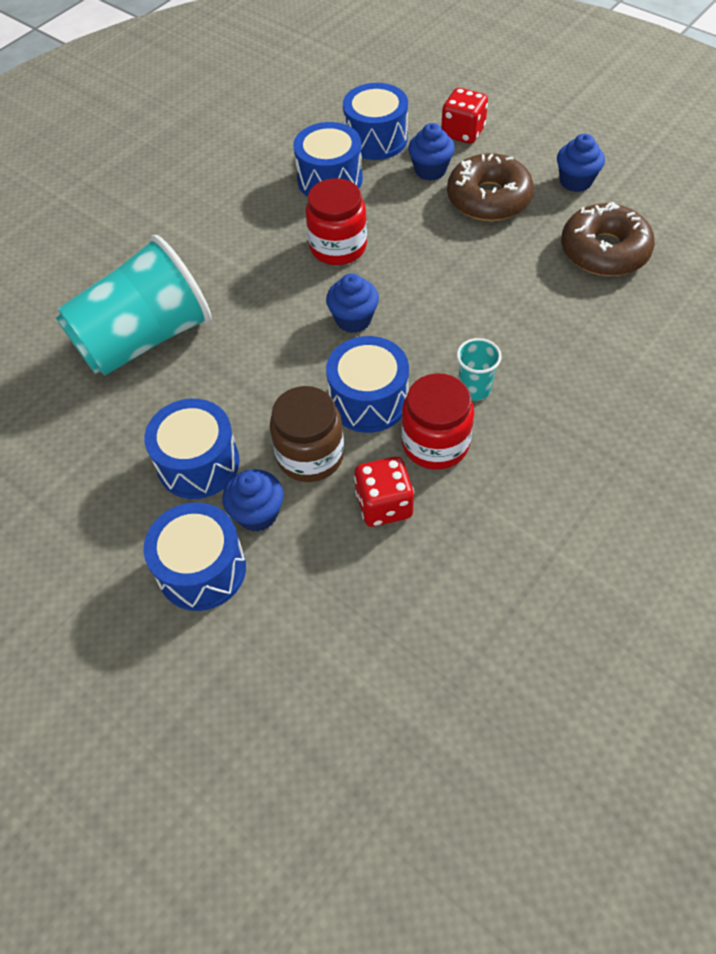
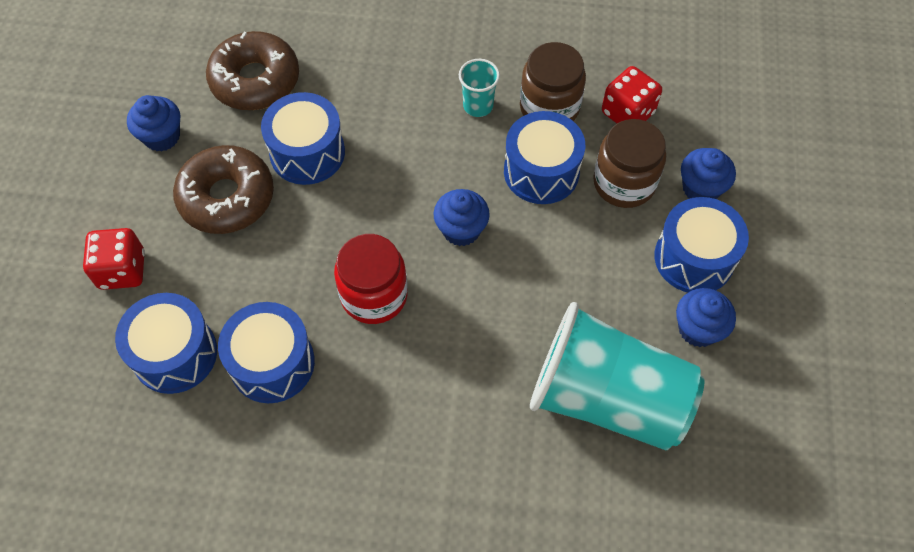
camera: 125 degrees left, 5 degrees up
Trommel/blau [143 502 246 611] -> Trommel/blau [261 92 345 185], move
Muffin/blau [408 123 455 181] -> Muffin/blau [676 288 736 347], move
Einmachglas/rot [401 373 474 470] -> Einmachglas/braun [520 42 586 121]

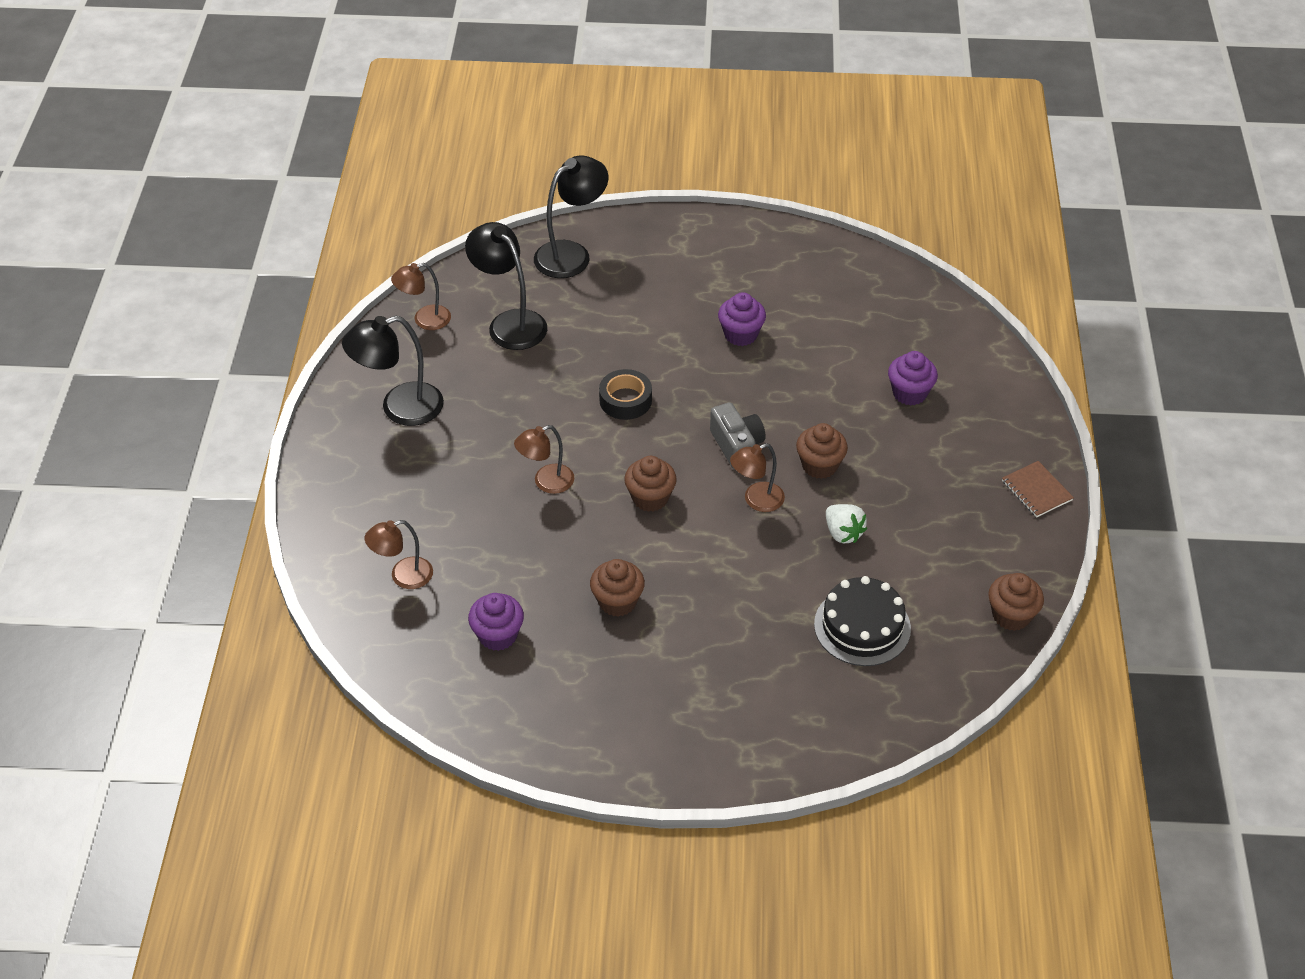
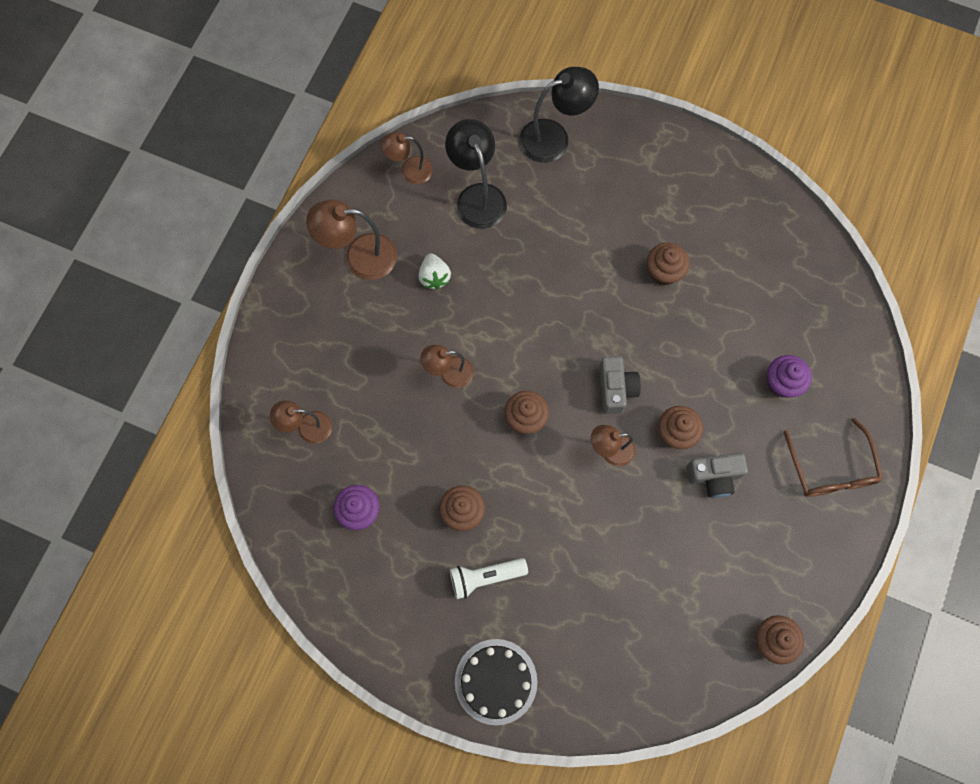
camera: 20 degrees right, 25 degrees up
Klebeband/schwarz [599 369 652 420] -> none
Notizbuch/braun [1002 461 1074 517] -> none
none -> Taschenlampe/weiß [450 558 528 599]
none -> Kamera/grau [687 453 748 498]
none -> Brille/braun [784 418 883 497]
Kuchen/schwarz [814 576 911 666] -> Kuchen/schwarz [455 639 537 725], move
Erdbeere/weiß [826 504 867 543] -> Erdbeere/weiß [418 253 451 290], move
Lampe/schwarz [342 316 444 426] -> Lampe/braun [306 200 397 280]
Muffin/lila [718 292 766 346] -> Muffin/braun [647 243 689 285]

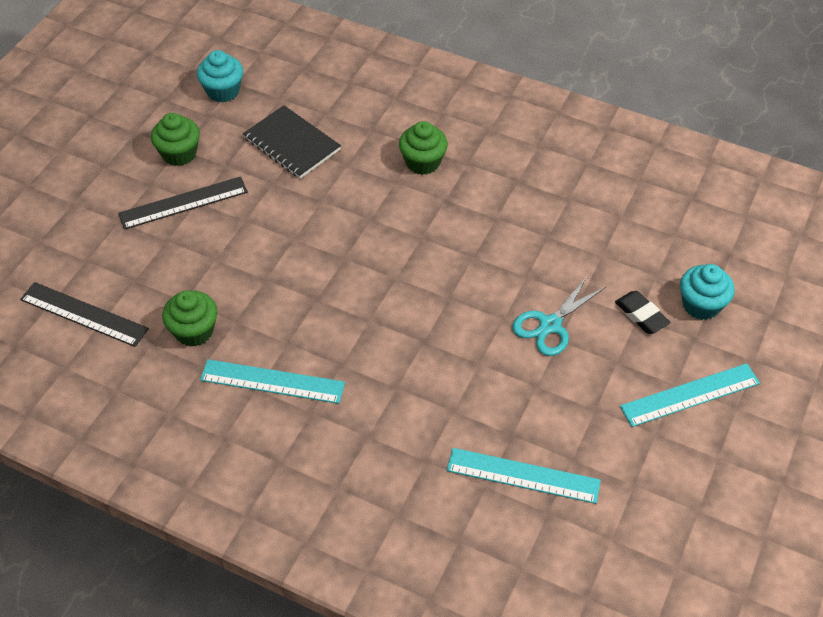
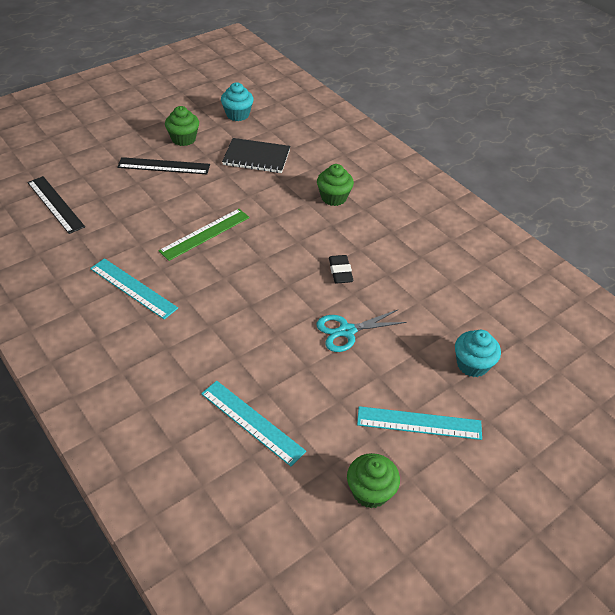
camera: 25 degrees right, 5 degrees down
none -> Lineal/grün [158 209 250 261]
Muffin/grün [162 290 217 347] -> Muffin/grün [347 453 400 508], move
Radiergummi/schwarz [615 291 670 334] -> Radiergummi/schwarz [329 255 354 284], move
Notizbuch/schwarz [243 105 341 179] -> Notizbuch/schwarz [222 138 290 173], 60 degrees counterclockwise

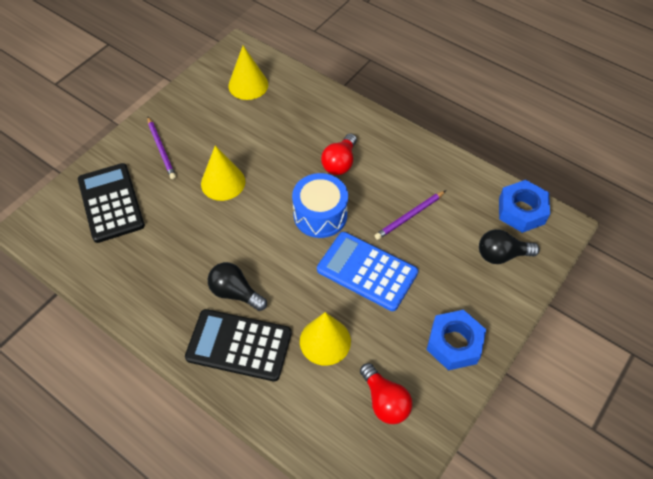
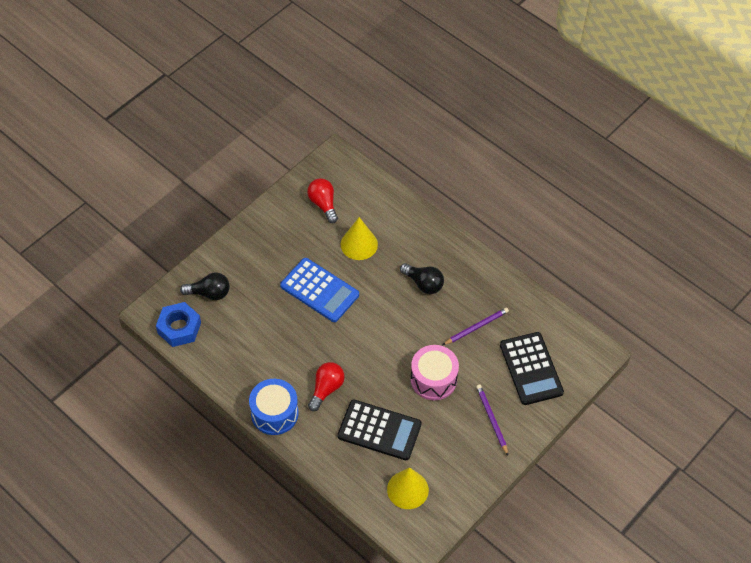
camera: 175 degrees left, 0 degrees up
Sechskantmutter/blau [427 310 486 370] -> none
Taschenrechner/schwarz [185 309 292 382] -> Taschenrechner/schwarz [338 400 422 460], move
Trommel/blau [292 173 348 238] -> Trommel/blau [249 379 299 435], move
Bleistift/lila [374 191 446 240] -> Bleistift/lila [443 308 509 345], move
Kegel/gelb [201 146 245 201] -> Trommel/rosa [410 345 459 400]

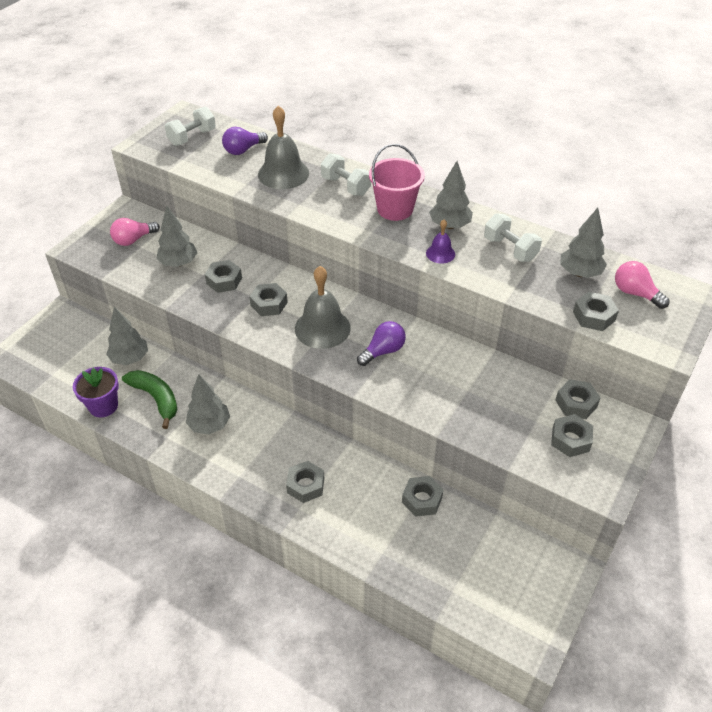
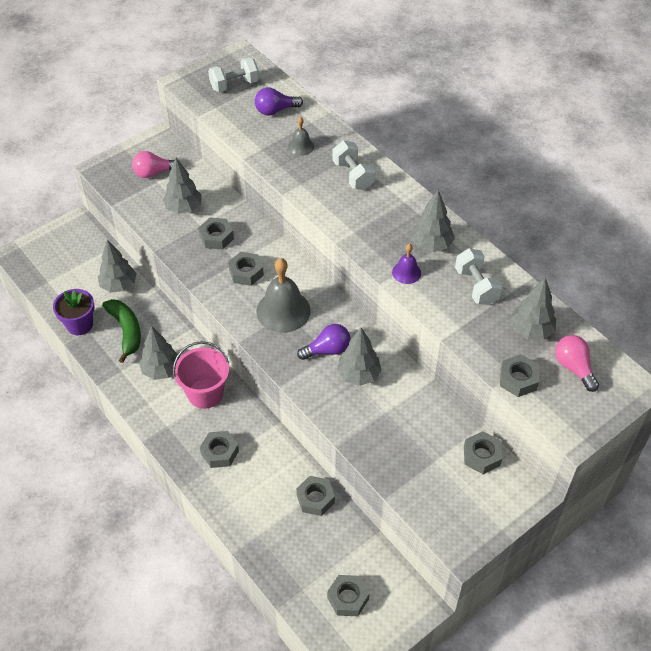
camera: 20 degrees right, 5 degrees up
none -> Baum/grau [337 328 382 386]
Eimer/rosa [369 144 425 221] -> Eimer/rosa [173 341 229 409], move
Sechskantmutter/grau [551 414 593 457] -> Sechskantmutter/grau [327 575 370 616], move
Glocke/grau [258 105 309 189] -> Glocke/grau [288 117 314 156], x0.51

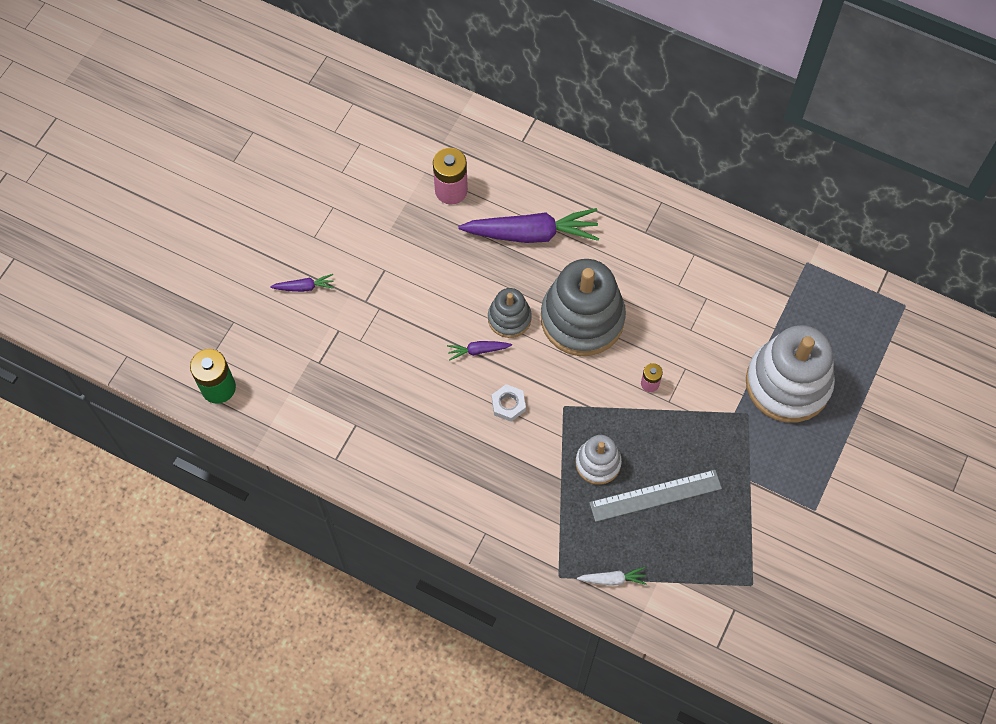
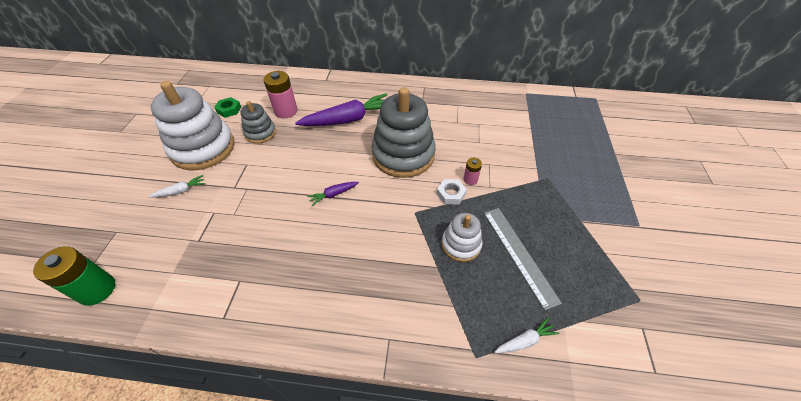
camera: 20 degrees left, 15 degrees down
none -> Sechskantmutter/grün [215 97 241 118]
Stapelspielzeug/grau [488 288 532 338] -> Stapelspielzeug/grau [240 101 276 144], move
Sechskantmutter/weiß [492 384 526 422] -> Sechskantmutter/weiß [437 179 467 204], move
Stapelspielzeug/weiß [746 325 835 423] -> Stapelspielzeug/weiß [151 81 235 171], move
Karotte/lila [270 274 334 292] -> Karotte/weiß [148 175 205 198]
Lineal/grau [589 470 722 522] -> Lineal/grau [484 208 562 311], 75 degrees counterclockwise

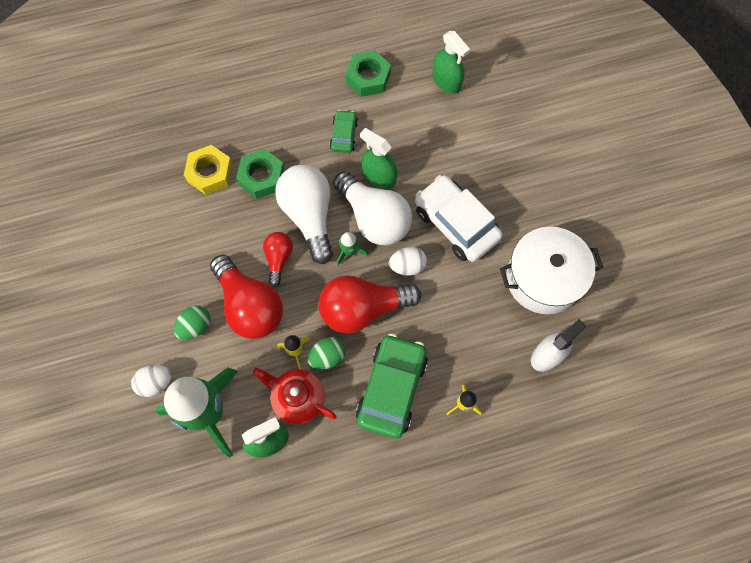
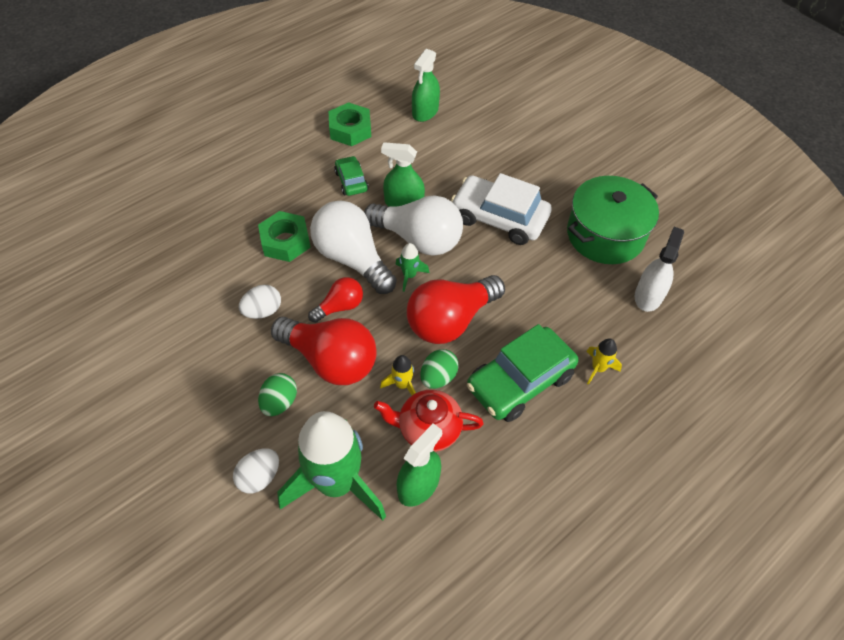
camera: 25 degrees left, 15 degrees down
Sechskantmutter/gelb [184 145 233 195] -> none
Ei/weiß [389 247 427 276] -> Ei/weiß [238 285 281 319], move
Kochtopf/weiß [500 227 603 314] -> Kochtopf/grün [567 176 659 264]
Glühbirne/rot [263 232 293 287] -> Glühbirne/rot [308 277 363 323], 75 degrees clockwise
Auto/grün [356 334 428 439] -> Auto/grün [467 324 578 422], 120 degrees counterclockwise
Sprühflasche/grün [432 31 470 94] -> Sprühflasche/grün [412 49 440 122], 90 degrees clockwise

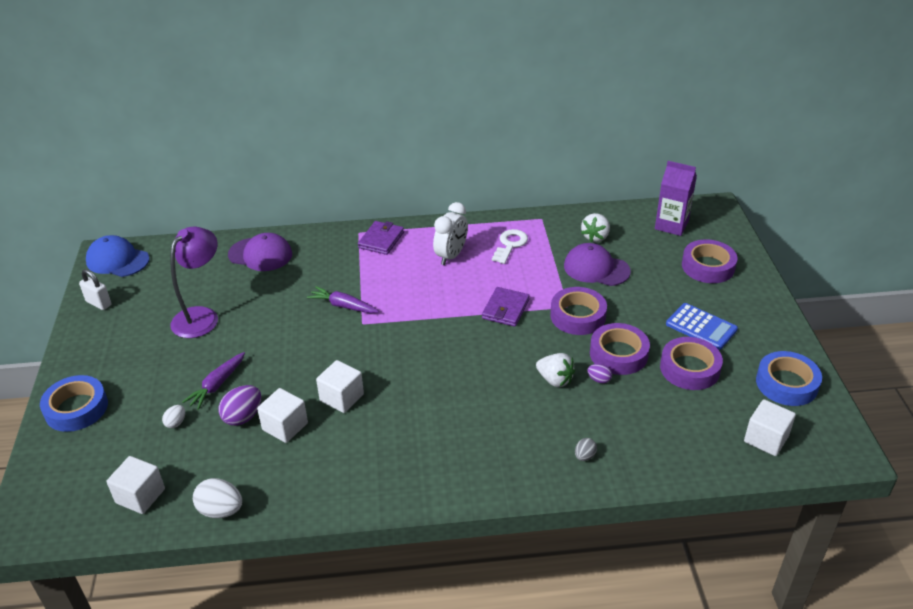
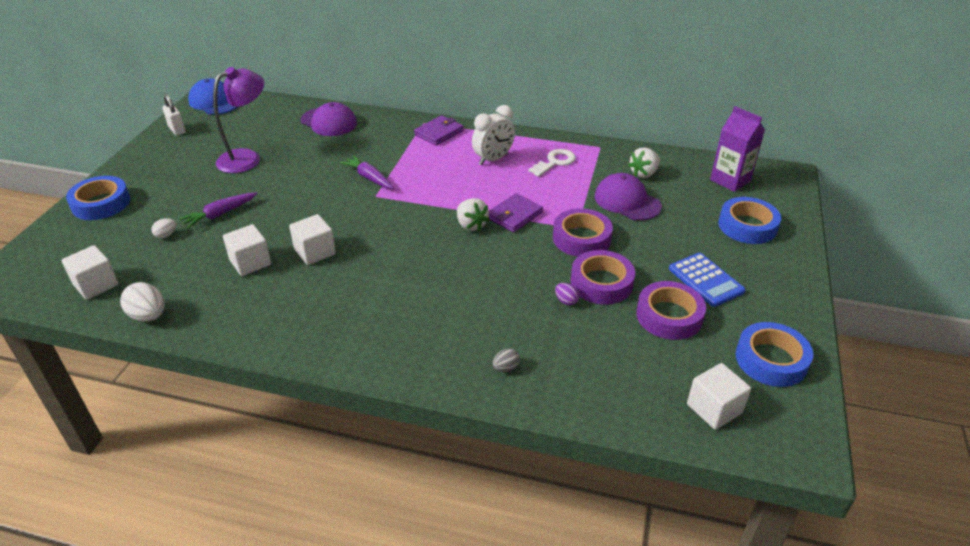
camera: 20 degrees right, 0 degrees up
Ei/lila [218 385 261 426] -> none
Erdbeere/weiß [536 353 575 387] -> Erdbeere/weiß [457 198 490 231], move
Klebeband/lila [682 239 737 283] -> Klebeband/blau [718 197 781 244]

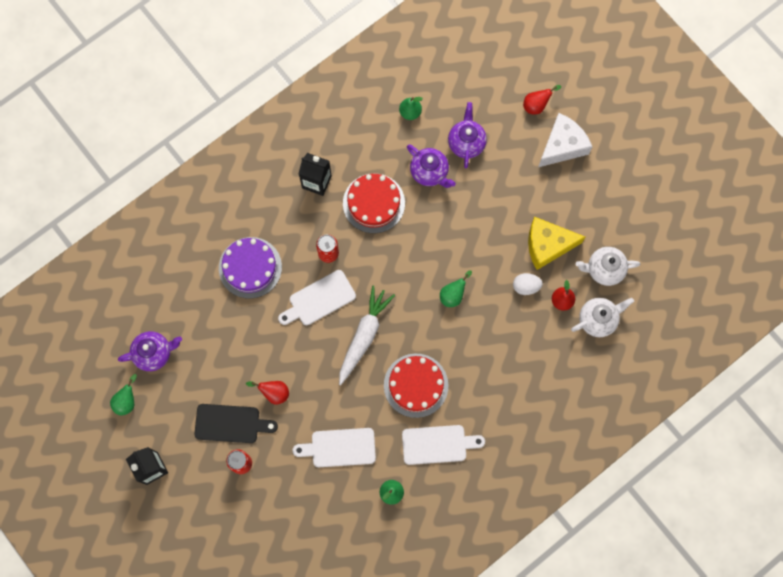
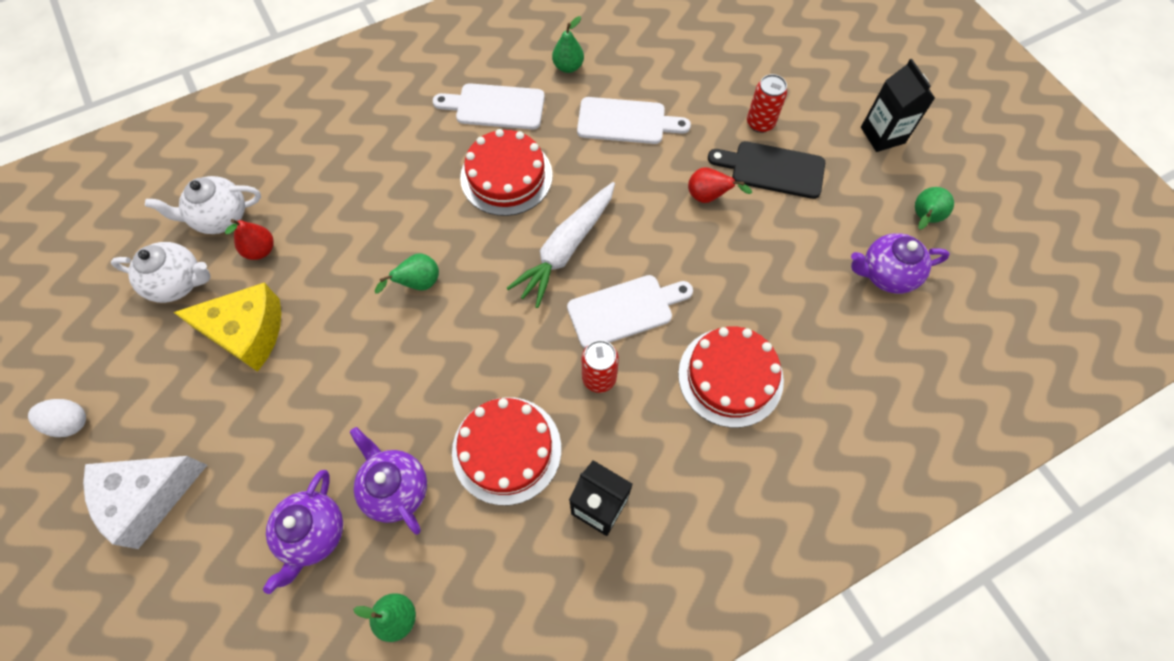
camera: 170 degrees left, 10 degrees down
Birne/rot [523 85 561 115] -> none
Ei/weiß [513 273 543 295] -> Ei/weiß [28 399 86 437], move
Kuchen/lila [219 237 282 299] -> Kuchen/rot [678 326 784 428]

